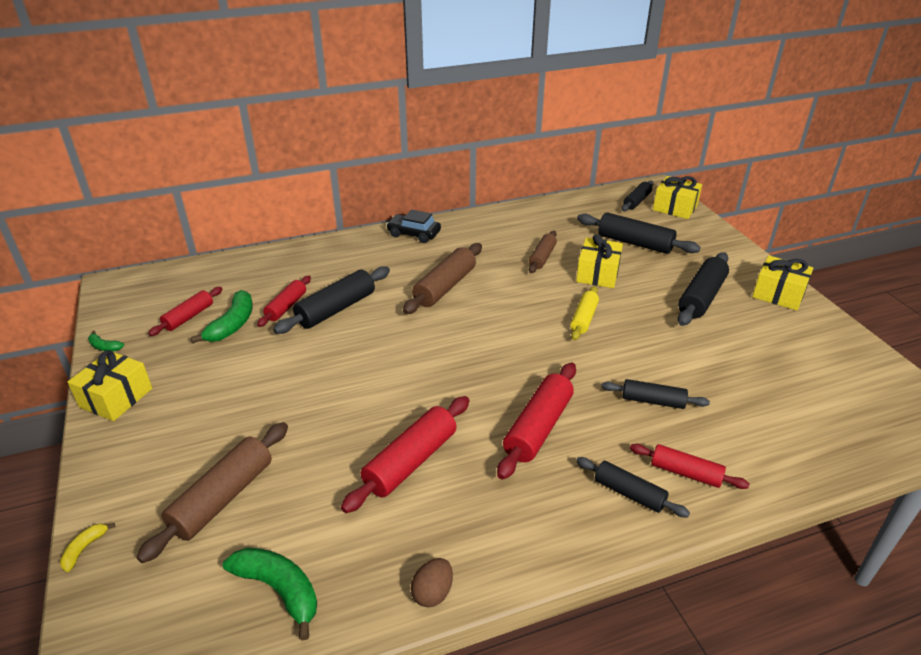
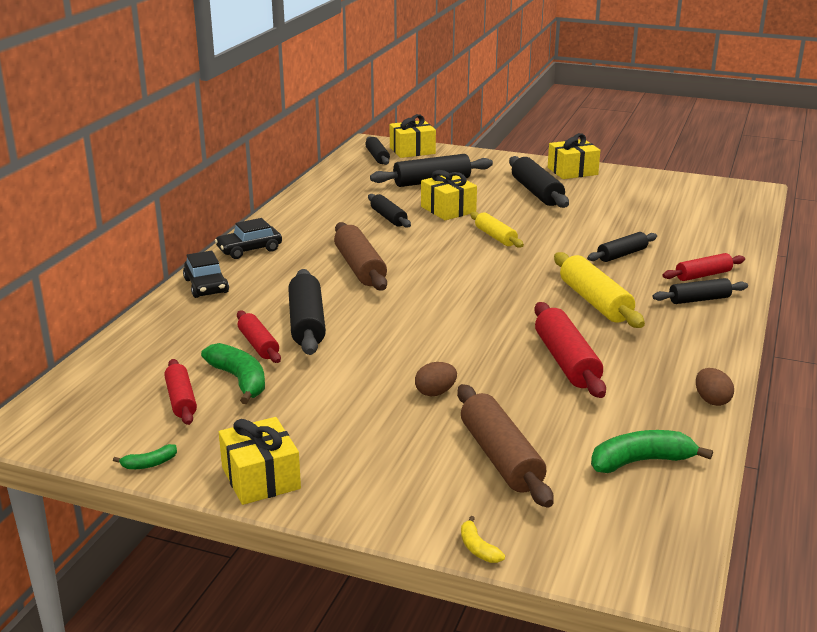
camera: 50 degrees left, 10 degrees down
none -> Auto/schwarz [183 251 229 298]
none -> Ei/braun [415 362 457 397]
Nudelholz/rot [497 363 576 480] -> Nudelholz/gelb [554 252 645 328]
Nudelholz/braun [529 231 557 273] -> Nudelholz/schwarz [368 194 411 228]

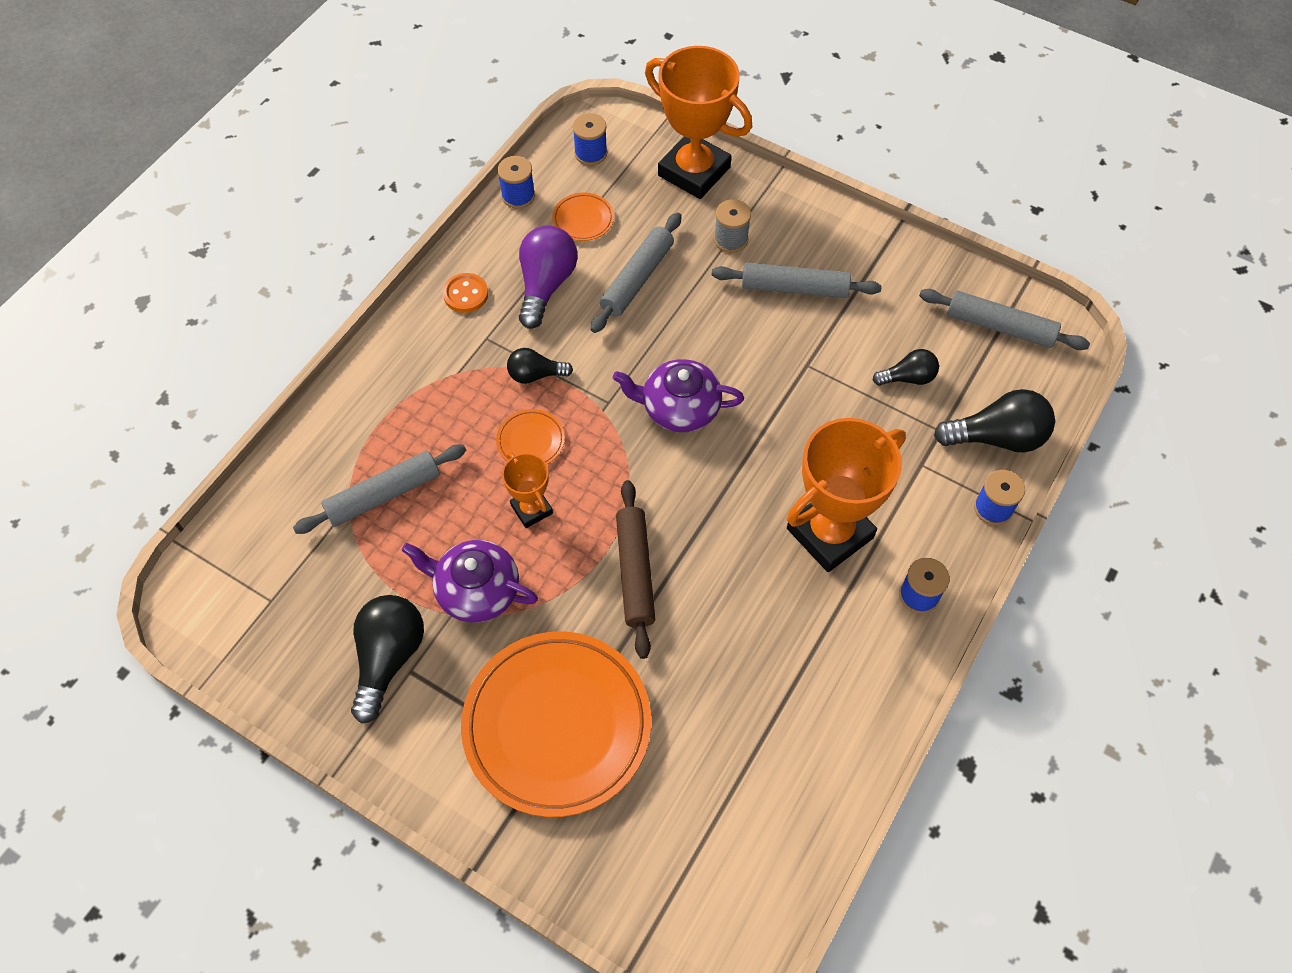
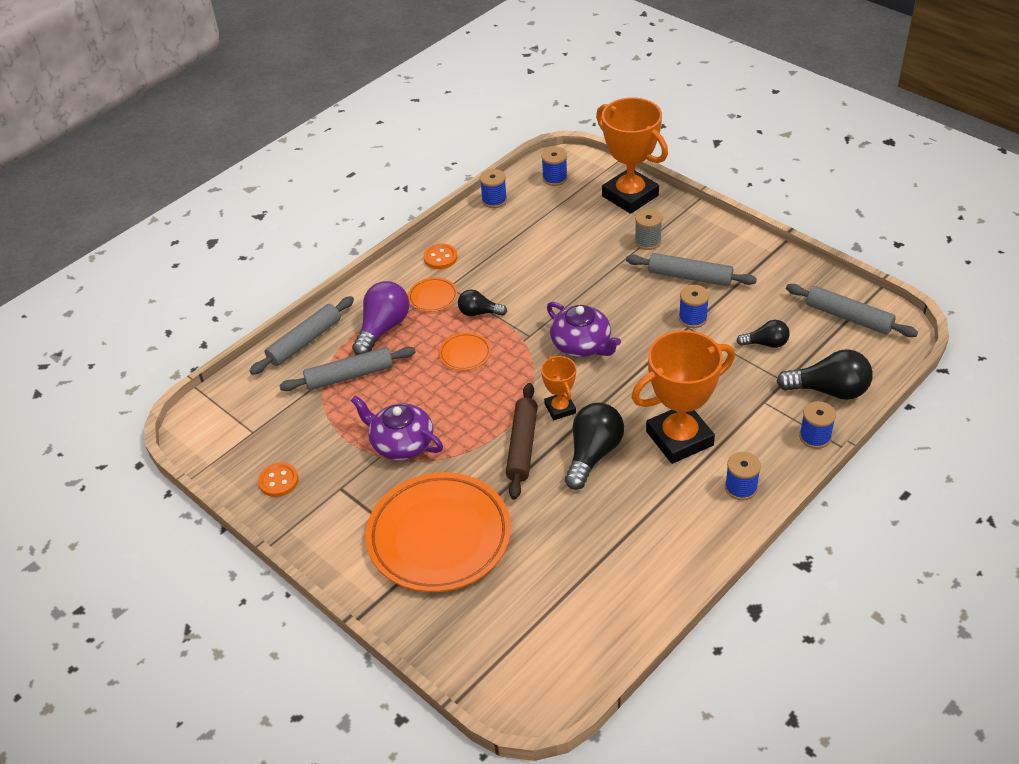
camera: 15 degrees right, 15 degrees down
none -> Knopf/orange [258 462 299 497]
none -> Garnrolle/blau [679 285 709 328]
Glühbirne/schwarz [351 595 424 724] -> Glühbirne/schwarz [565 402 624 490], move
Pokal/orange [502 452 553 528] -> Pokal/orange [541 356 576 420], move
Glühbirne/lila [519 225 578 329] -> Glühbirne/lila [352 281 410 355], move
Teller/orange [552 192 614 241] -> Teller/orange [408 277 457 312], move
Nudelholz/grau [591 213 682 333] -> Nudelholz/grau [250 296 354 375], move
Teekanne/lila [613 359 744 432] -> Teekanne/lila [547 302 621 357], 150 degrees counterclockwise

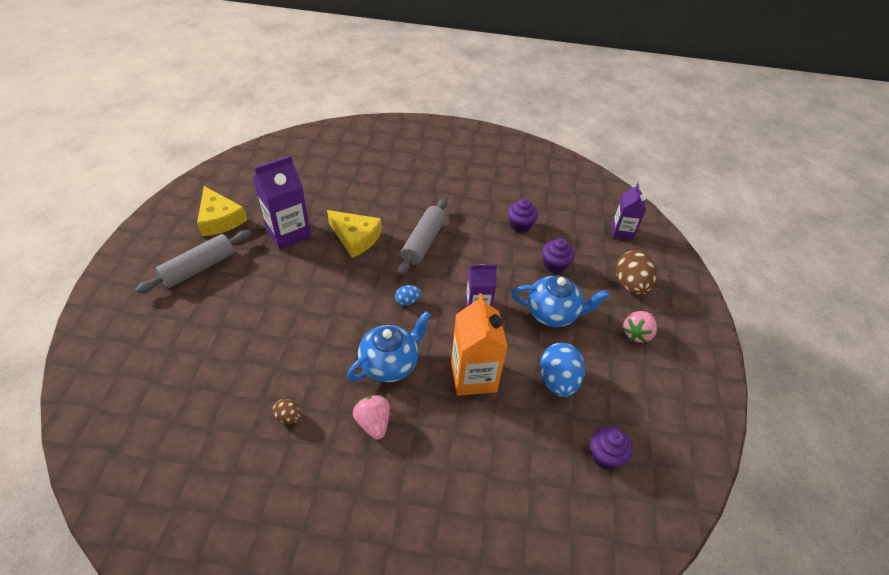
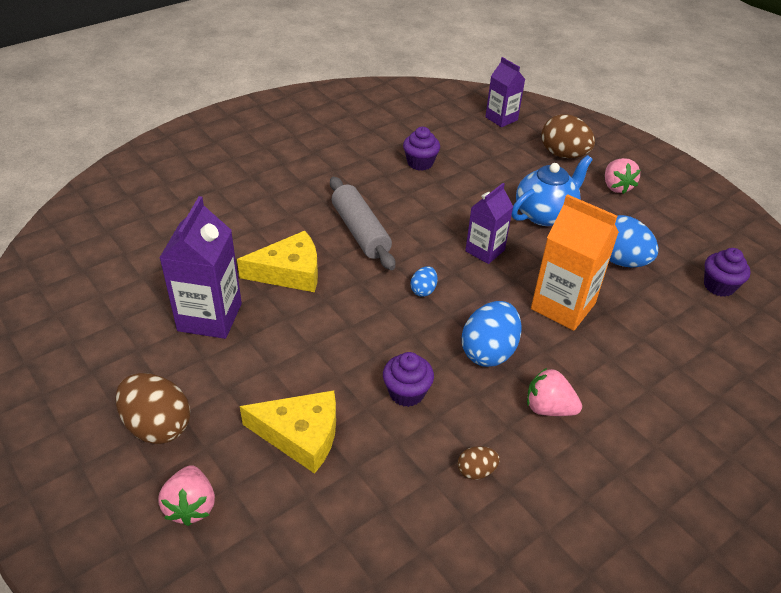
camera: 45 degrees left, 5 degrees down
none -> Erdbeere/rosa [158 465 215 526]
Käse/gelb [197 186 247 236] -> Käse/gelb [240 390 336 474], move
Muffin/lila [542 238 575 273] -> Muffin/lila [383 352 434 407], move
Nudelholz/grau [135 230 251 294] -> Ei/braun [116 373 190 444]
Teekanne/blau [347 311 431 382] -> Ei/blau [462 301 522 367]

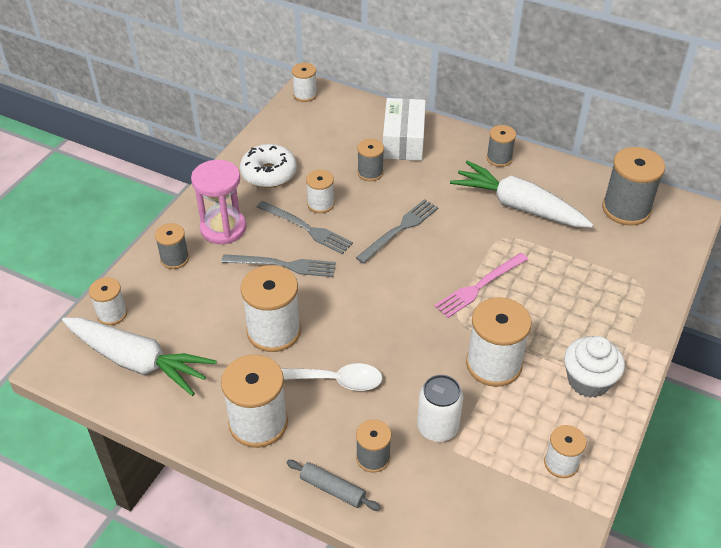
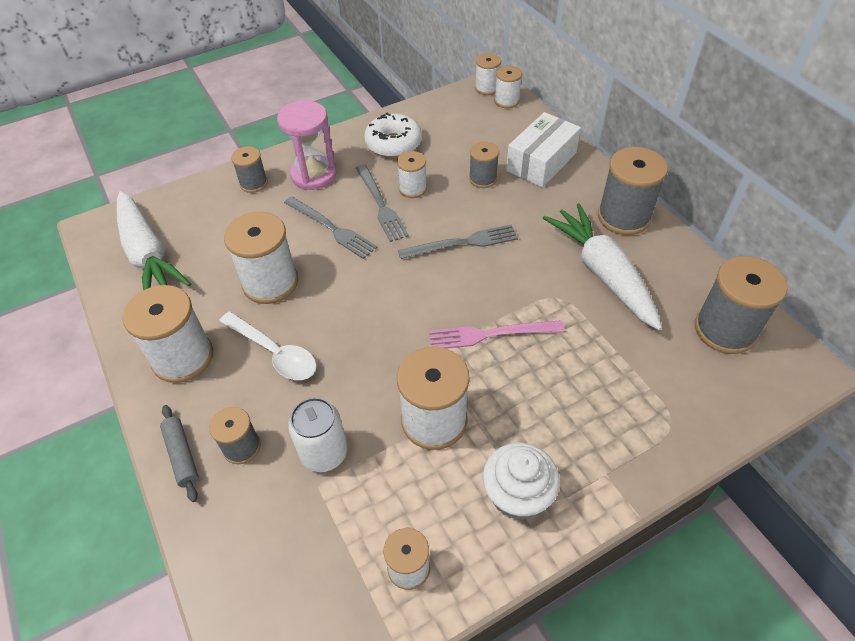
camera: 35 degrees right, 5 degrees up
Garnrolle/weiß [89 277 127 325] -> Garnrolle/weiß [494 66 522 108], move
Garnrolle/grau [487 125 516 167] -> Garnrolle/grau [598 147 668 235], x1.77

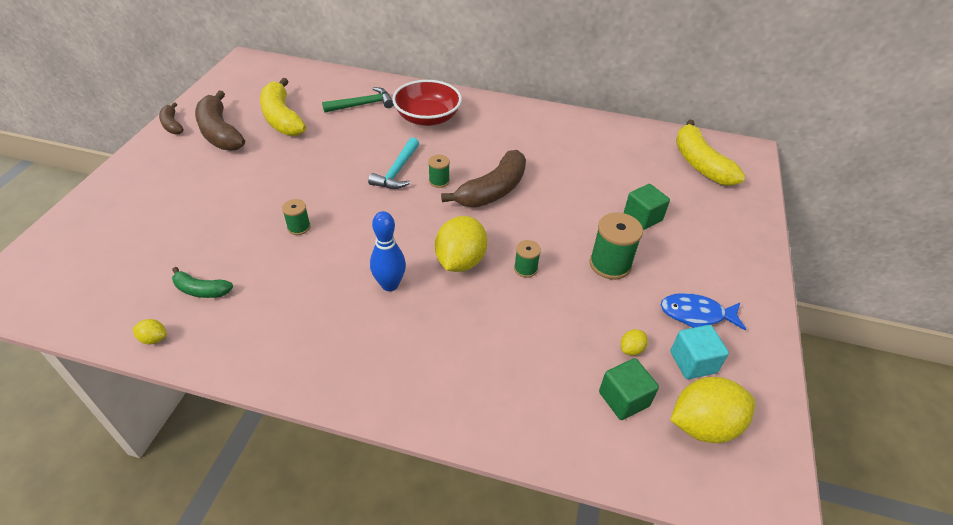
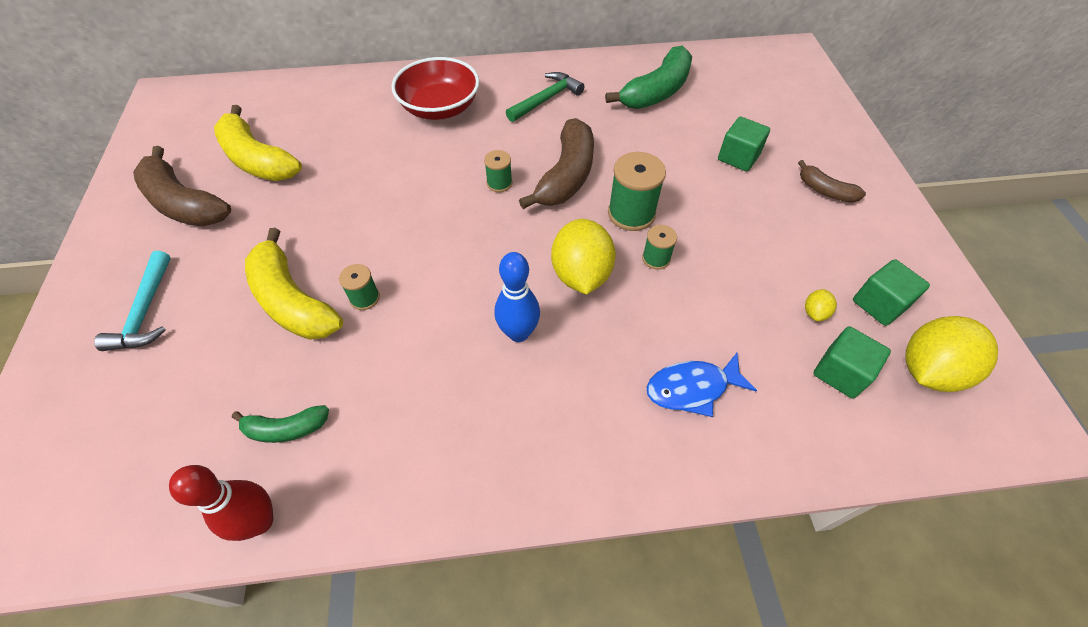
camera: 20 degrees left, 10 degrees up
none -> Banane/grün [605 46 692 109]
Banane/braun [159 102 184 134] -> Banane/braun [798 160 866 203], move
Hammer/grün [322 87 394 113] -> Hammer/grün [506 72 584 122], move
Hammer/türkis [368 137 419 189] -> Hammer/türkis [94 251 171 351], move
Garnrolle/grün [590 213 643 280] -> Garnrolle/grün [608 152 666 231], move
Fisch/blau [661 293 746 331] -> Fisch/blau [647 353 757 417], move
Banane/gelb [676 120 745 186] -> Banane/gelb [245 228 343 340], move
Zitrone/gelb [133 319 167 344] -> Bowlingkegel/rot [169 465 273 541]
Kubus/türkis [670 325 729 379] -> Kubus/grün [853 259 930 326]

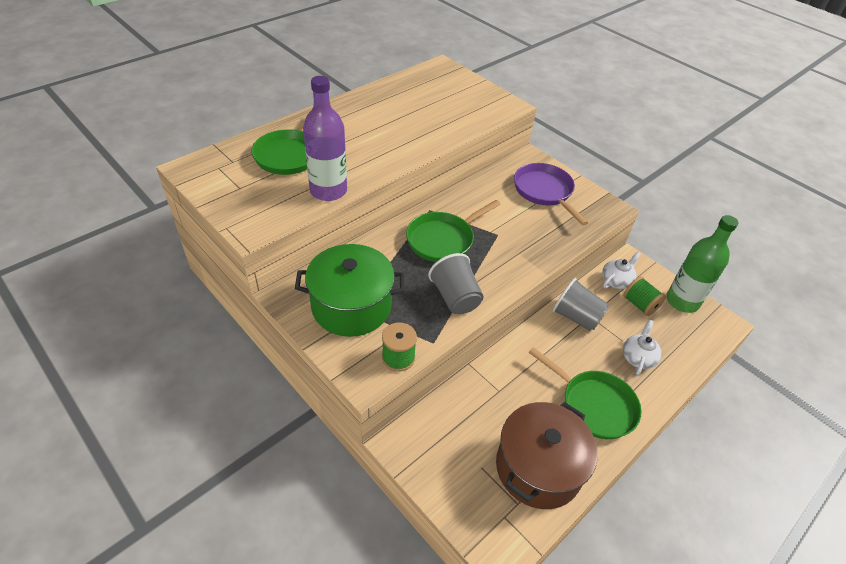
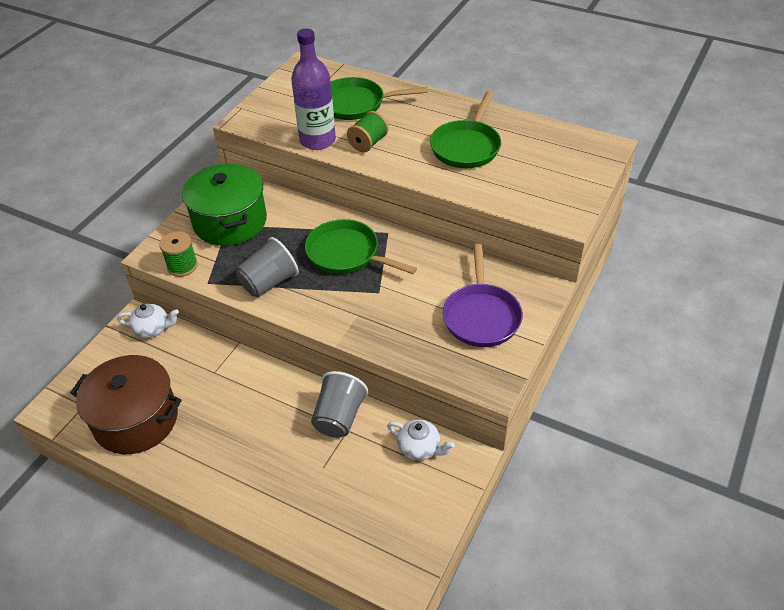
camera: 75 degrees right, 0 degrees up
Flasche/grün [666 215 738 313] -> none
Pfanne/grün [529 347 642 439] -> Pfanne/grün [430 91 501 168], move
Garnrolle/grün [623 277 666 316] -> Garnrolle/grün [347 111 389 152], move
Teekanne/weiß [623 320 662 375] -> Teekanne/weiß [117 304 179 338], move
Pfanne/lila [514 163 588 226] -> Pfanne/lila [443 244 523 347], 135 degrees clockwise

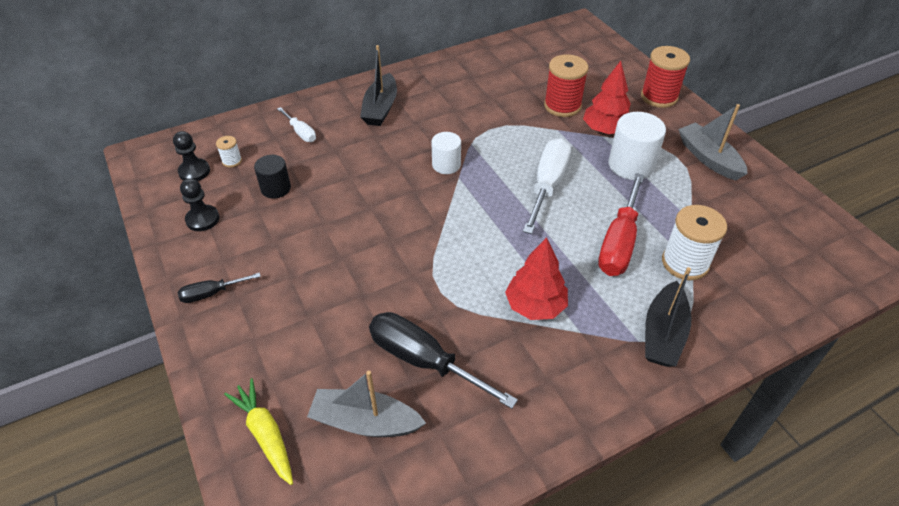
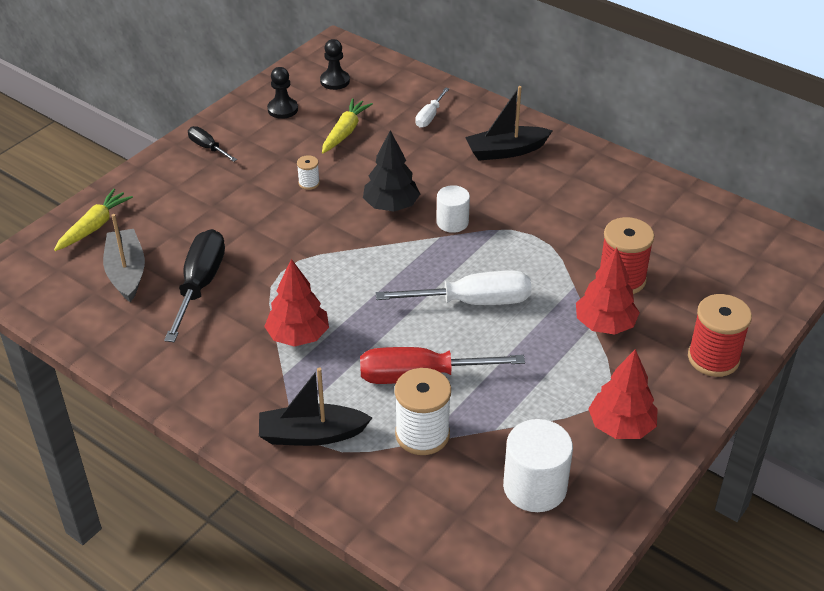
camera: 65 degrees right, 5 degrees down
none -> Baum/schwarz [363 130 420 212]
Garnrolle/weiß [216 136 242 168] -> Garnrolle/weiß [297 155 320 190], move
Vollzylinder/weiß [608 112 666 180] -> Vollzylinder/weiß [503 419 573 512], move
Vollzylinder/schwarz [254 155 291 199] -> Karotte/gelb [322 98 373 153]
Boot/grau [678 104 748 180] -> Baum/rot [588 349 658 439]

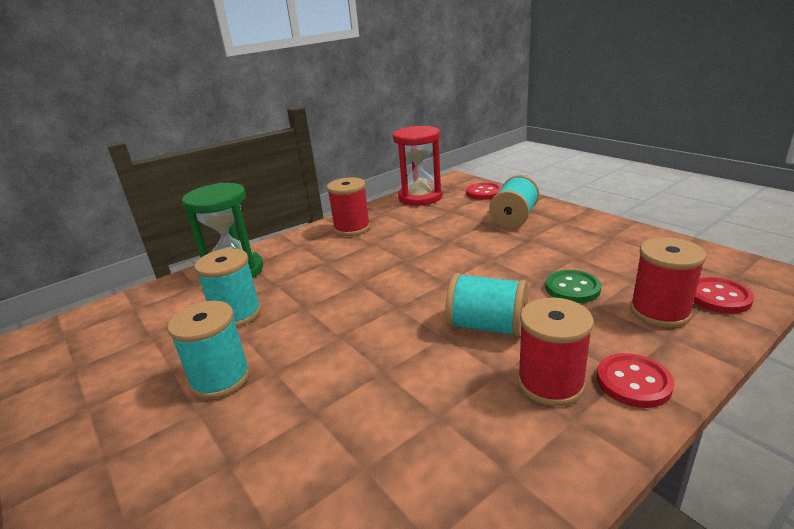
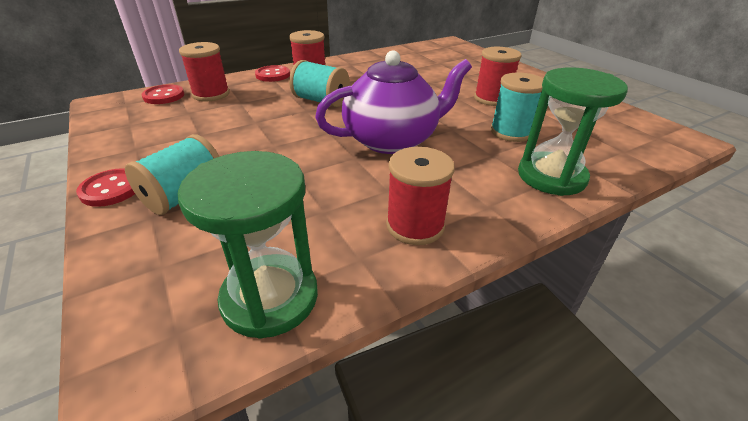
camera: 175 degrees left, 10 degrees up
Knopf/grün [545 270 601 303] -> none
none -> Teekanne/lila [315 50 472 154]
Knopf/rot [466 183 502 200] -> Knopf/rot [76 168 135 207], move
Garnrolle/türkis [167 301 250 399] -> Garnrolle/rot [474 47 522 106]
Sanduhr/rot [393 126 443 206] -> Sanduhr/grün [178 151 318 339]

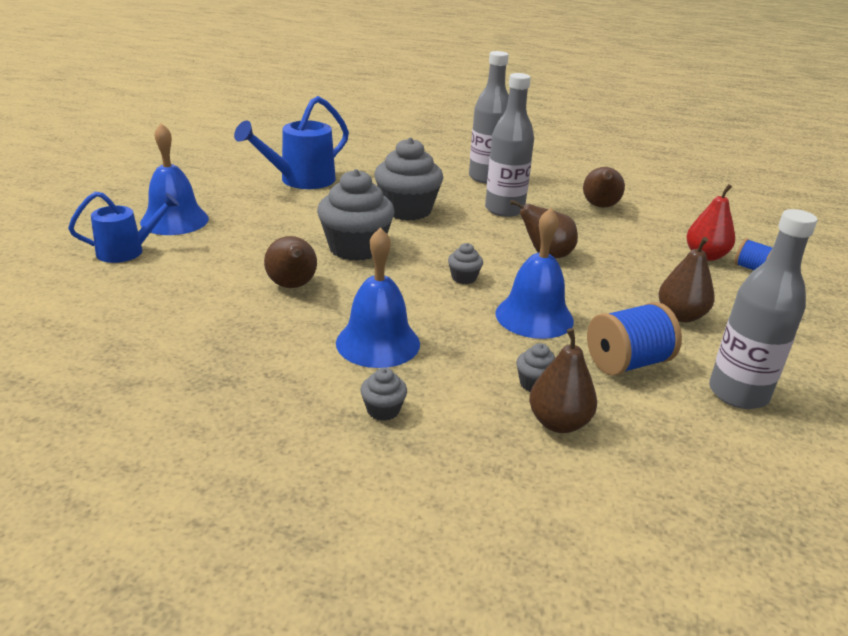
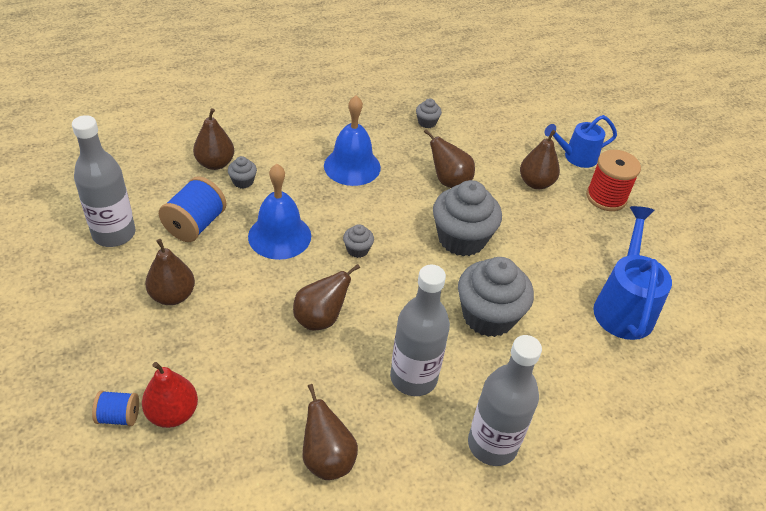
camera: 140 degrees right, 15 degrees up
none -> Birne/braun [520 130 560 189]
Muffin/grau [360 368 407 421] -> Muffin/grau [416 98 442 128], move
Glocke/blau [140 123 209 235] -> Garnrolle/rot [586 150 641 211]
Gießkanne/blau [68 192 179 263] -> Gießkanne/blau [545 115 617 168], 45 degrees clockwise

